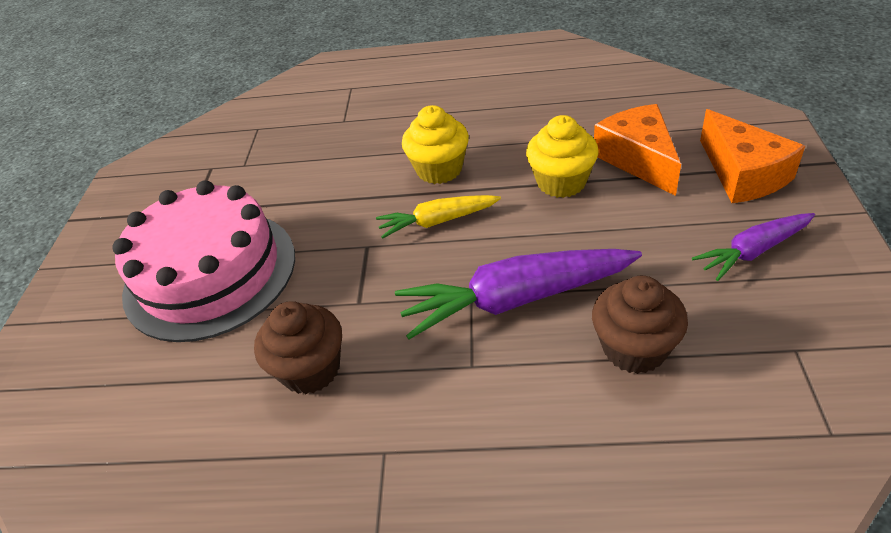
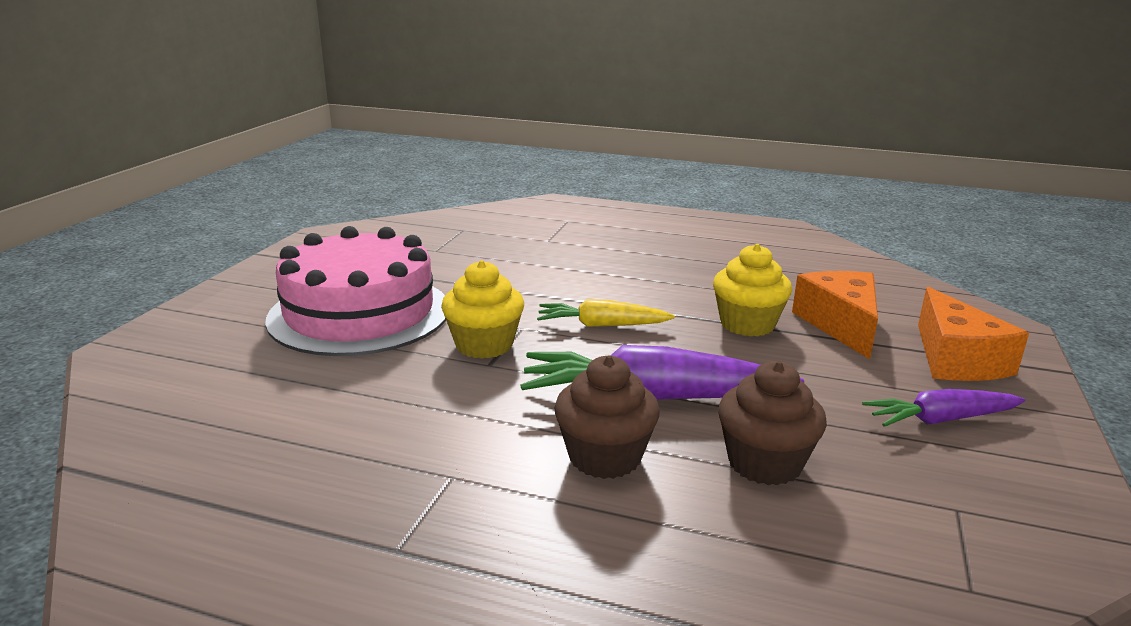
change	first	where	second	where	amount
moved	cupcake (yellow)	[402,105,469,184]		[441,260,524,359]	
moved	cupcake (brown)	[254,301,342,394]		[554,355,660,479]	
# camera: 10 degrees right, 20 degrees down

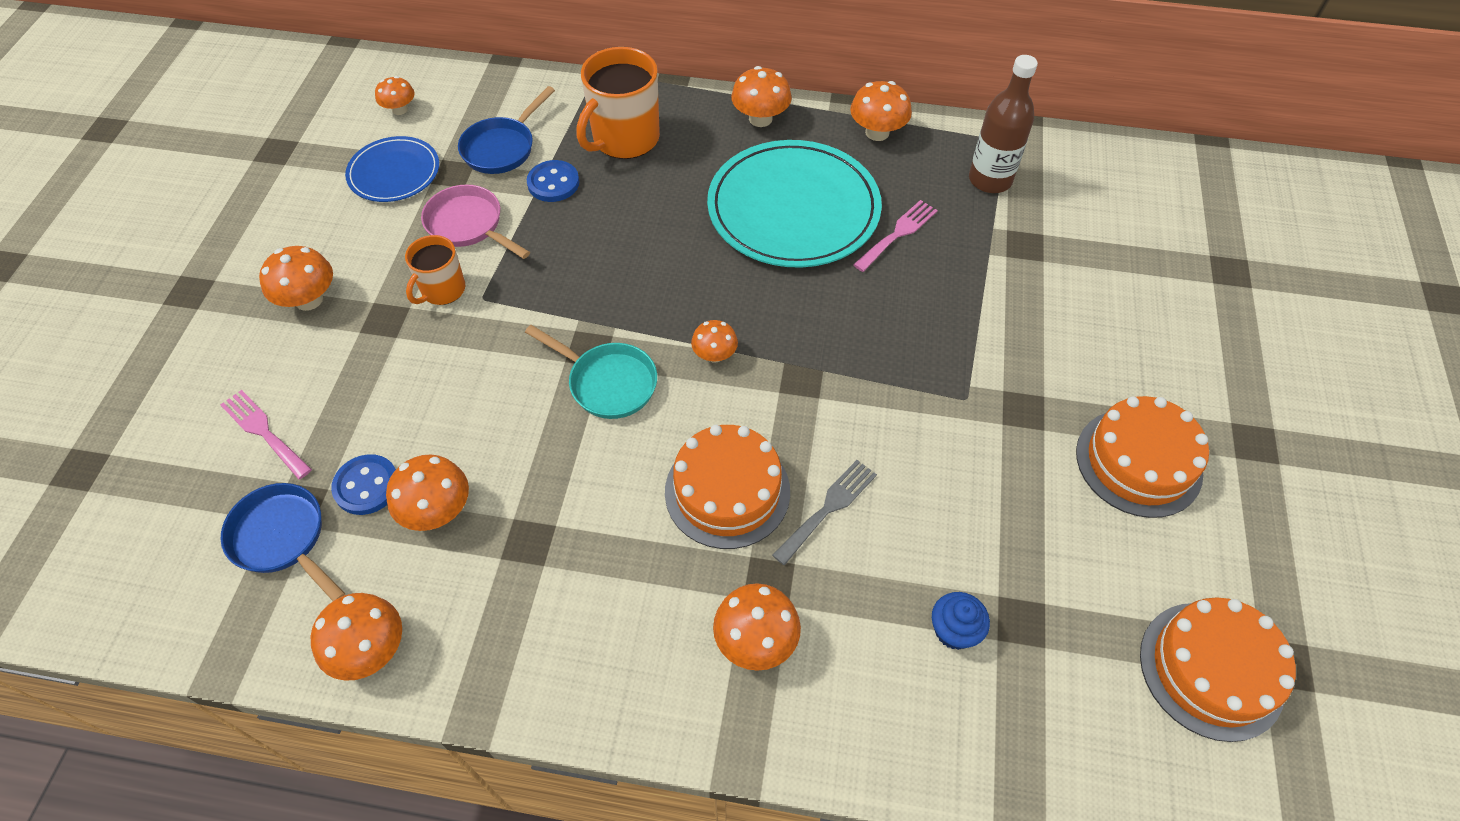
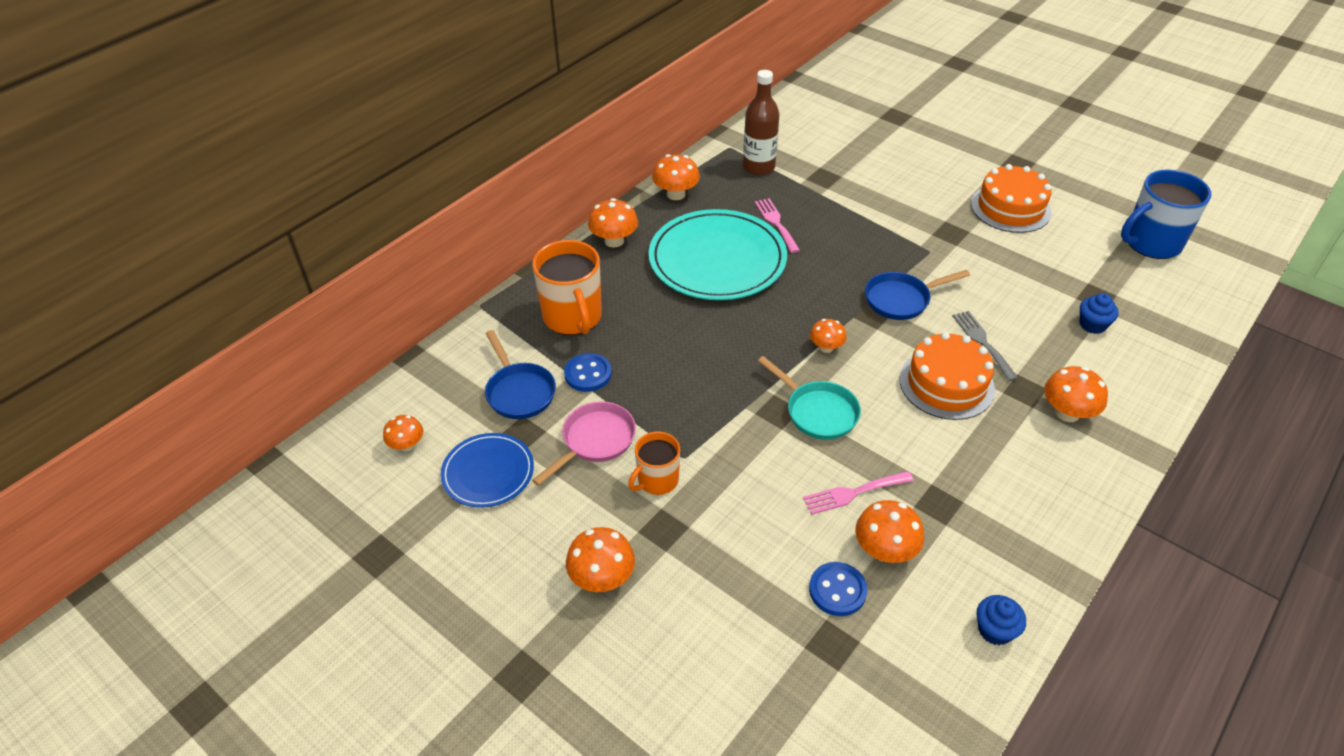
change	first	where	second	where	amount
turned	skillet (rosy)	[421,184,530,259]		[532,401,636,486]	150 degrees clockwise
turned	tea mug (bright orange)	[405,235,465,305]		[628,432,680,495]	75 degrees clockwise
turned	skillet (teal)	[525,325,657,419]		[758,356,861,440]	75 degrees clockwise
moved	fork (rosy)	[220,390,312,480]		[803,471,914,515]	
moved	skillet (cobalt)	[221,483,345,601]		[865,270,970,320]	
replaced	toadstool (bright orange)	[310,593,402,681]	cupcake (cobalt)	[976,595,1026,645]	
replaced	cake (bright orange)	[1140,598,1296,742]	tea mug (cobalt)	[1121,170,1211,259]	
# camera: 60 degrees left, 10 degrees down

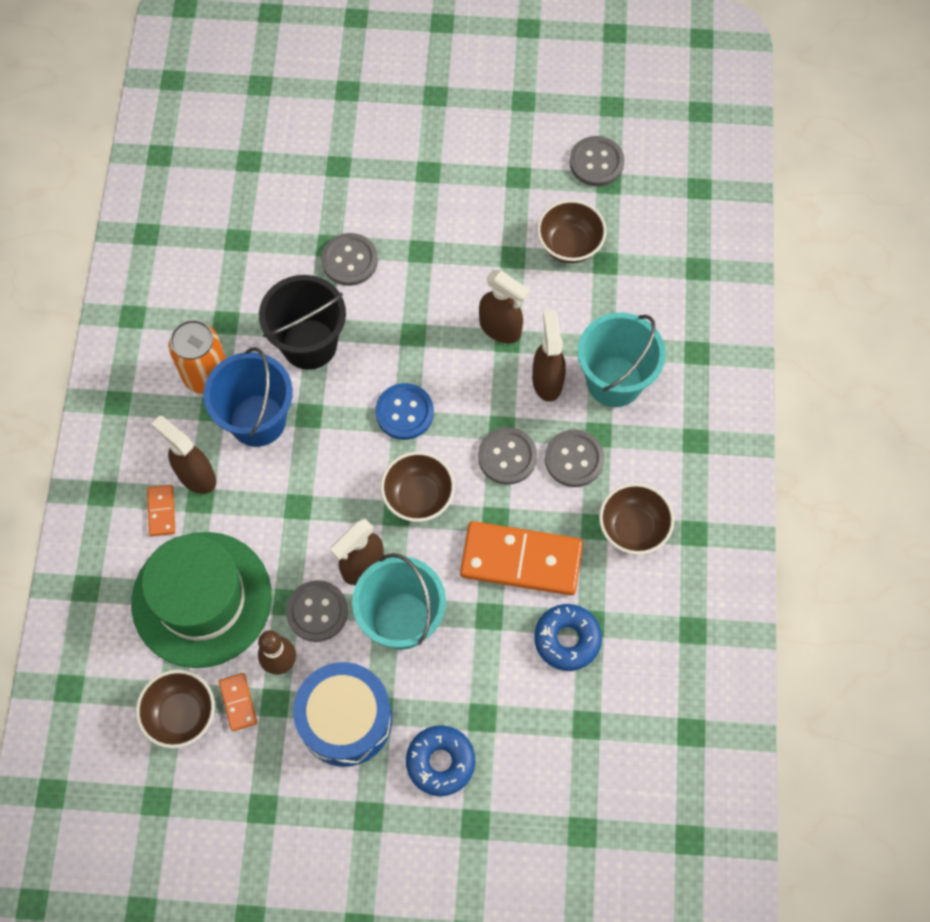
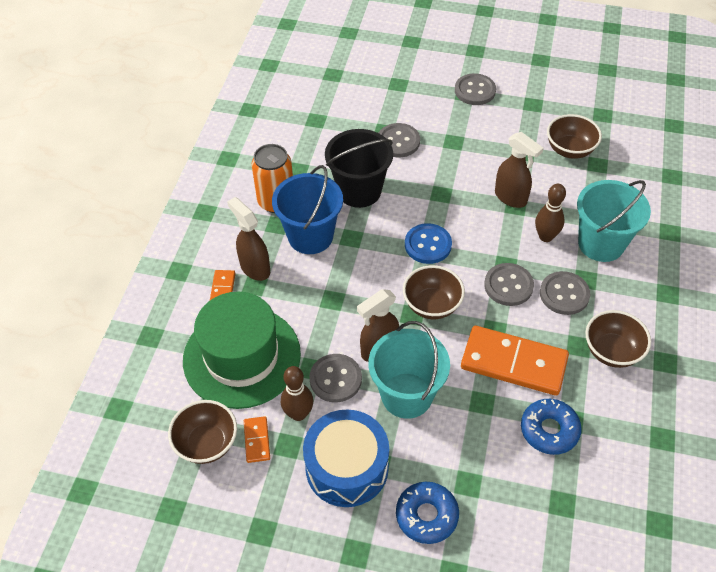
change	first	where	second	where	amount
moved	button (ash-grey)	[570,136,625,186]		[455,73,496,105]	
replaced	spray cleaner (brown)	[532,310,566,402]	bowling pin (brown)	[535,184,566,242]	
# camera: 10 degrees right, 15 degrees down

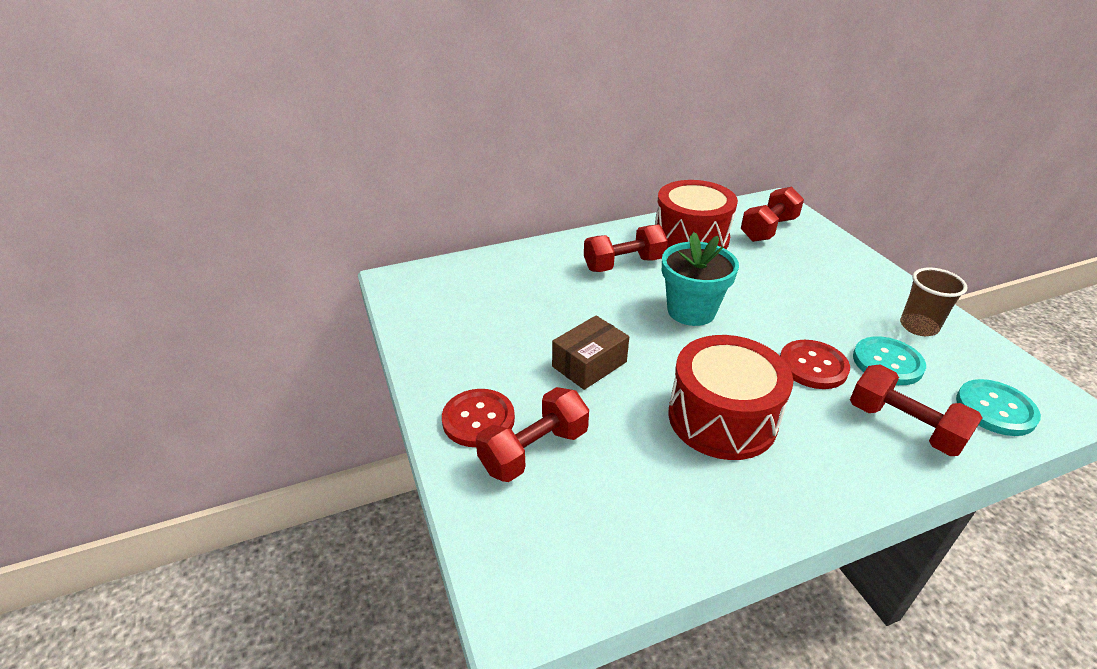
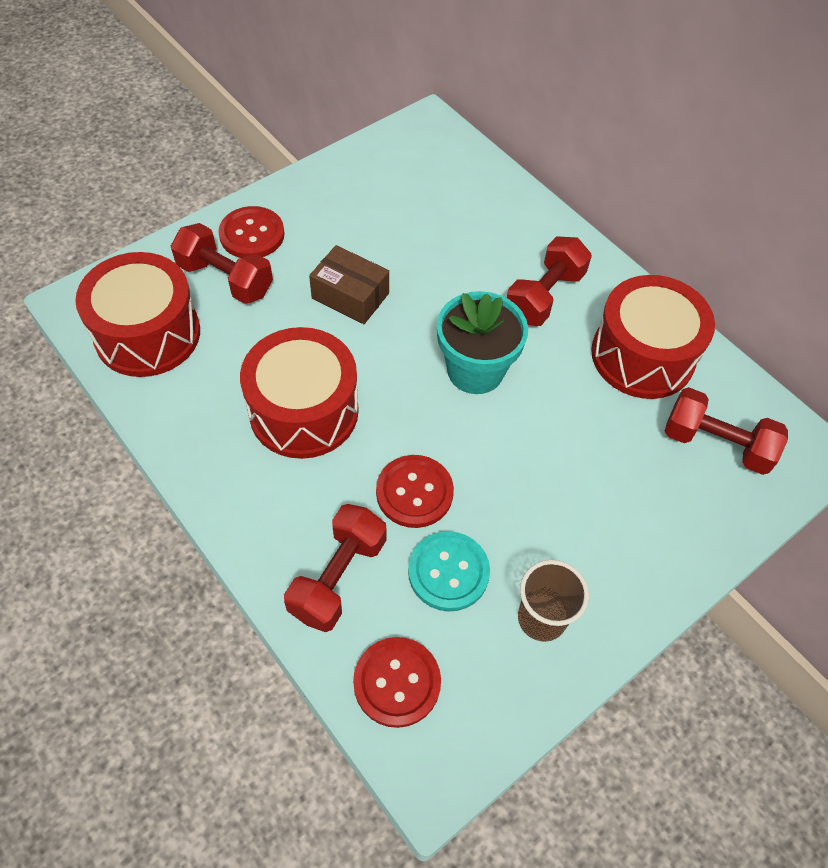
change	first	where	second	where	amount
turned	hand weight (red)	[584,224,668,272]		[507,237,592,326]	75 degrees clockwise
recoloured	button (teal)	[956,379,1041,436]	button (red)	[353,637,441,728]	
added			toy drum (red)	[75,252,200,377]	
# camera: 70 degrees right, 20 degrees up

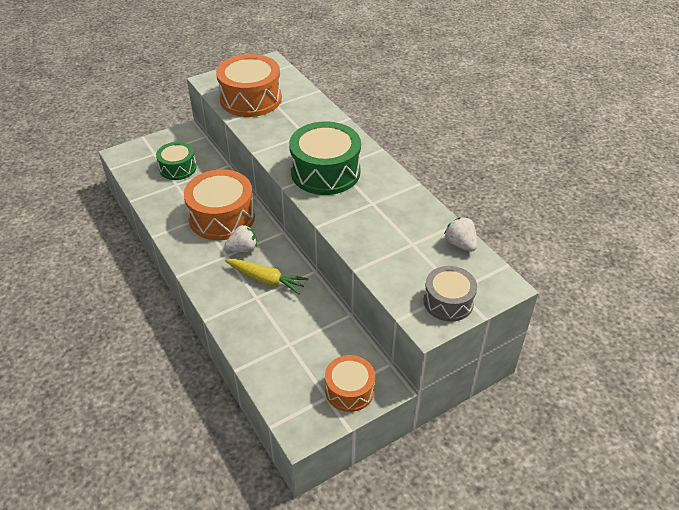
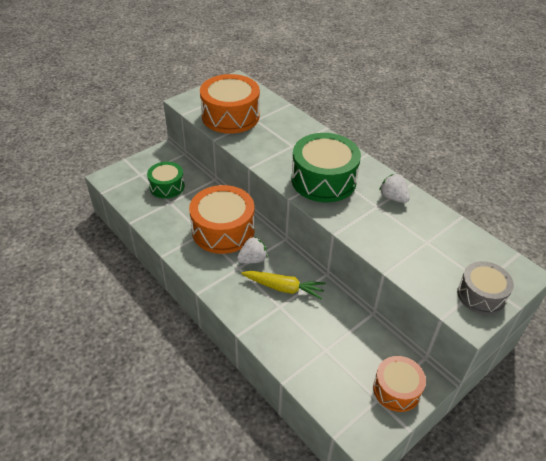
change	first	where	second	where	amount
moved	berry (pure white)	[444,217,477,252]		[379,174,410,203]	
# camera: 10 degrees left, 0 degrees up

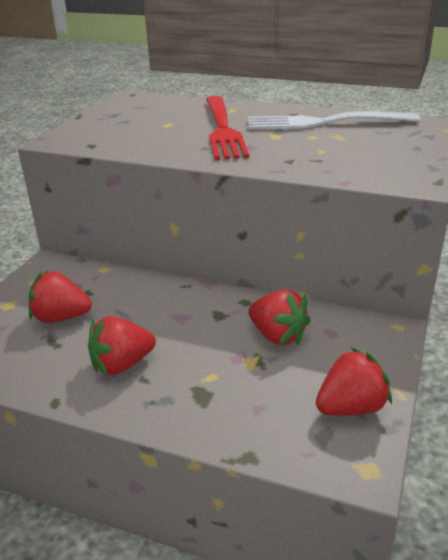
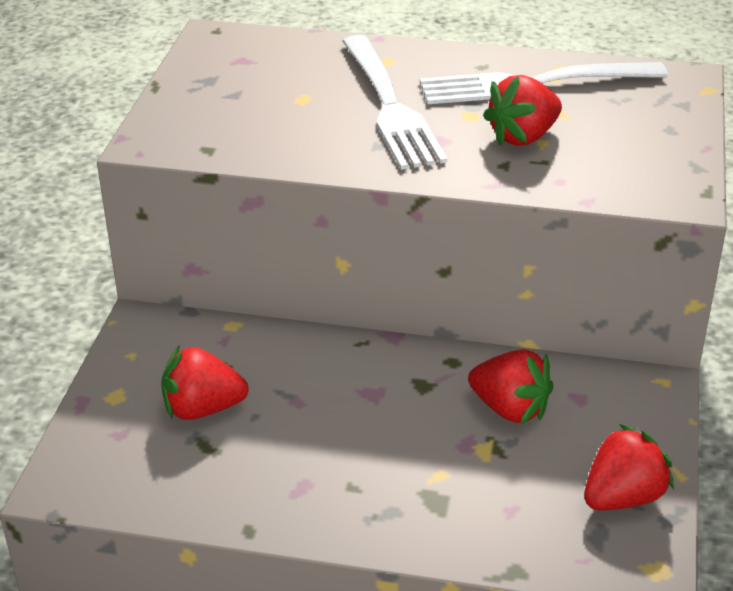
change	first	where	second	where	amount
recoloured	fork (red)	[206,96,249,160]	fork (pure white)	[342,35,447,170]	
moved	berry (red)	[88,316,156,376]		[483,75,562,146]	
# camera: 10 degrees left, 5 degrees up

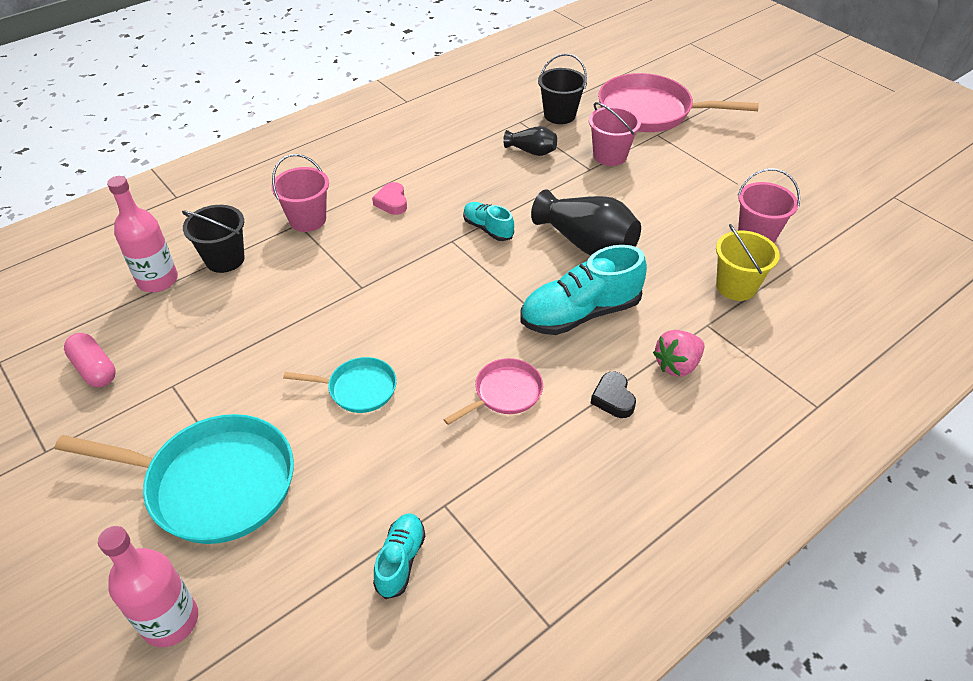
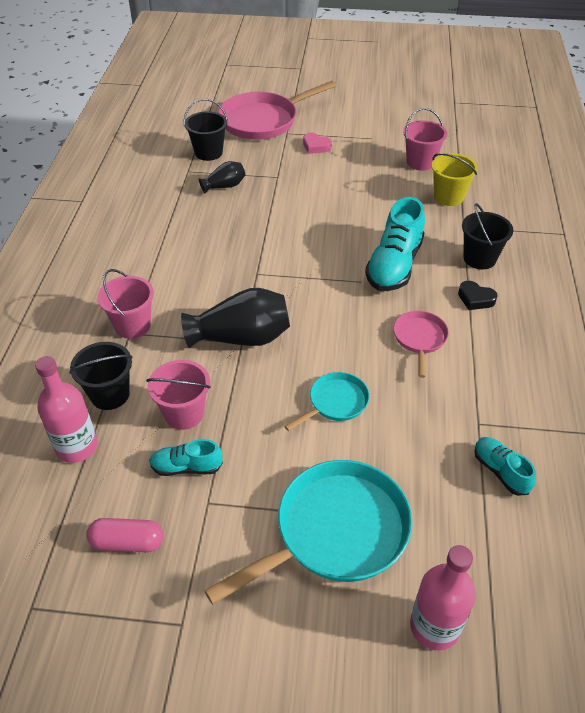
change	first	where	second	where	amount
moved	sand bucket (rosy)	[589,102,641,166]		[146,360,211,430]	
moved	heart (rosy)	[372,182,407,215]		[303,133,332,154]	
moved	vase (ebony)	[531,189,641,256]		[181,288,290,348]	
moved	lace-up shoe (teal)	[463,202,514,241]		[149,439,223,476]	
replaced	berry (rosy)	[653,330,704,377]	sand bucket (ebony)	[462,203,513,269]	
# camera: 45 degrees left, 0 degrees up

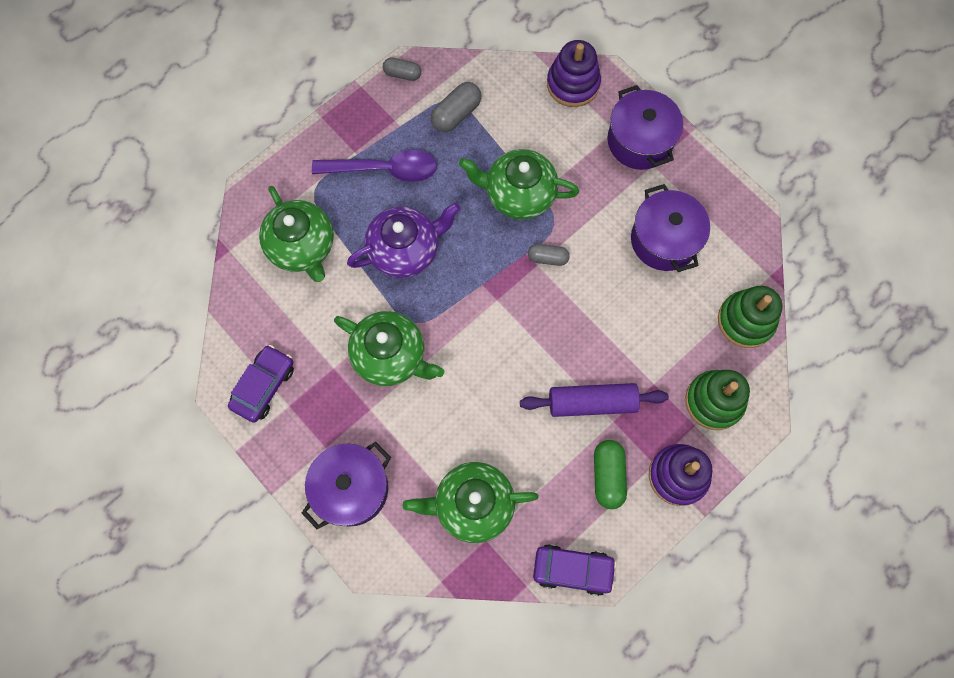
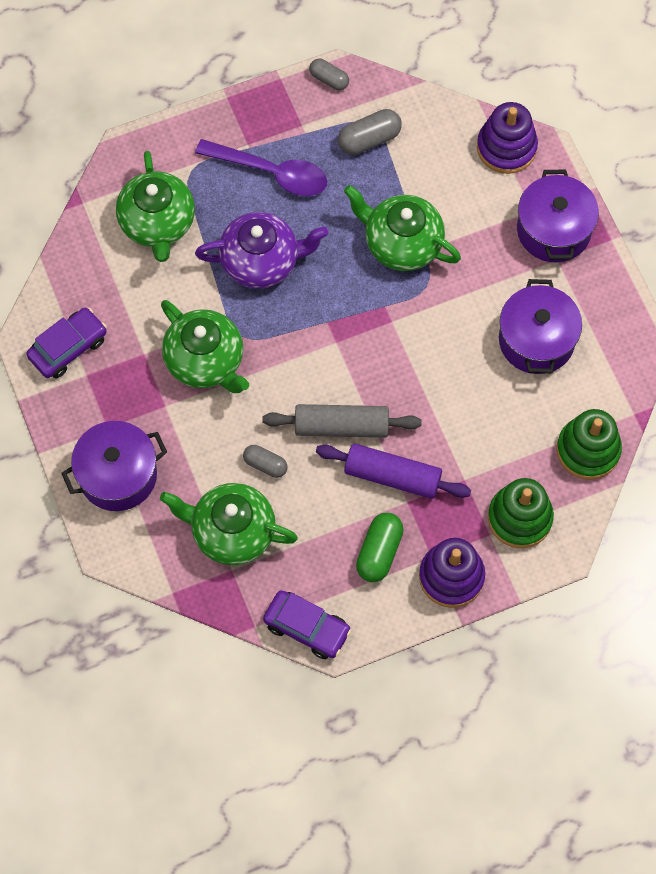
change	first	where	second	where	amount
moved	pill shape (ash-grey)	[528,244,570,266]		[243,445,287,478]	
added			pastry roller (ash-grey)	[262,404,421,438]	
# camera: 20 degrees right, 5 degrees down

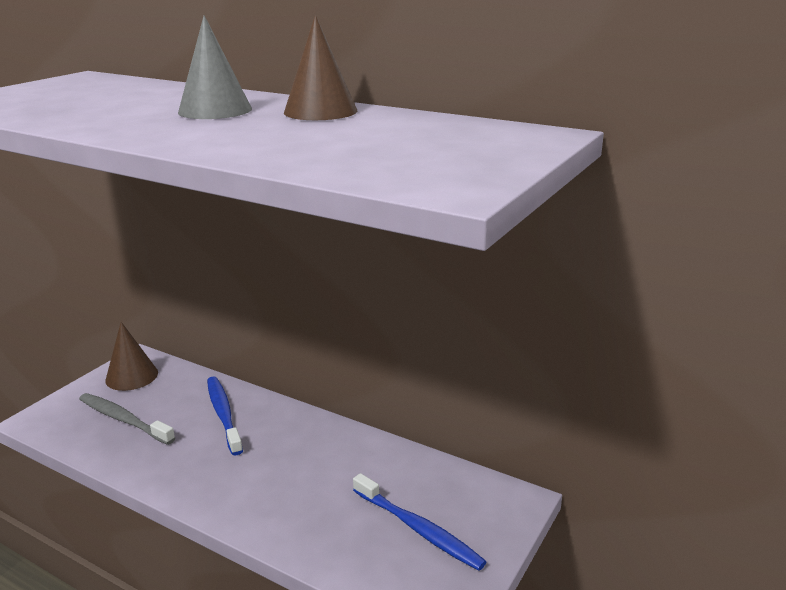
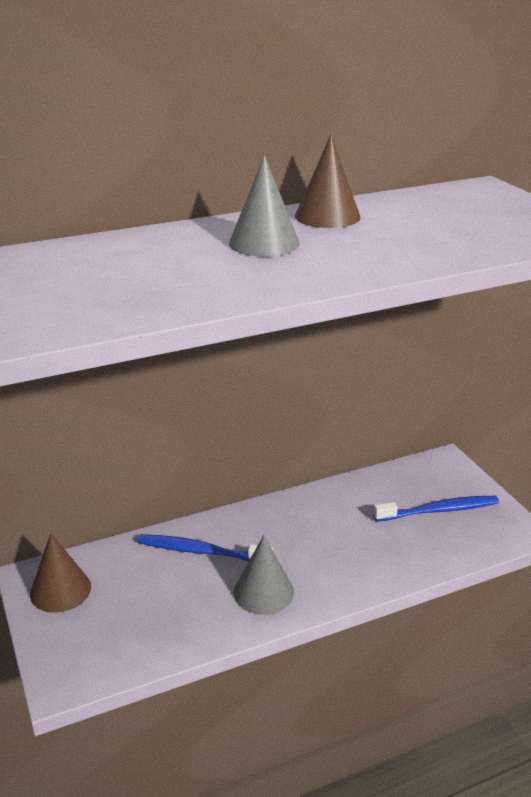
change	first	where	second	where	amount
removed	dental brush (ash-grey)	[79,393,175,445]			
added			cone (ash-grey)	[234,535,294,615]	
# camera: 55 degrees left, 5 degrees up

